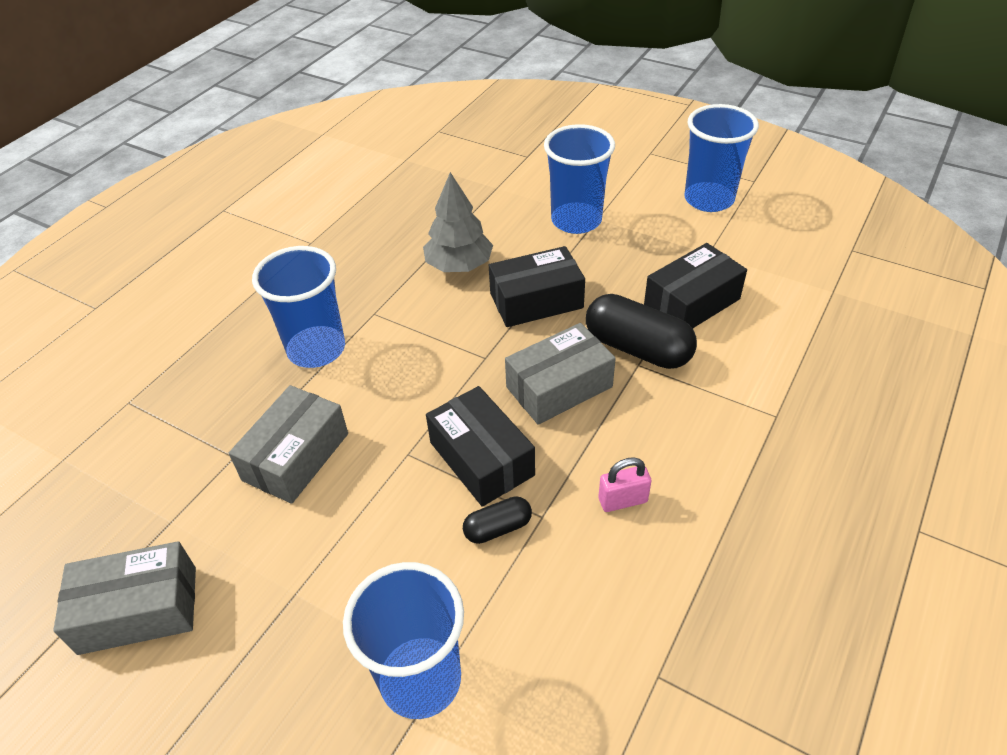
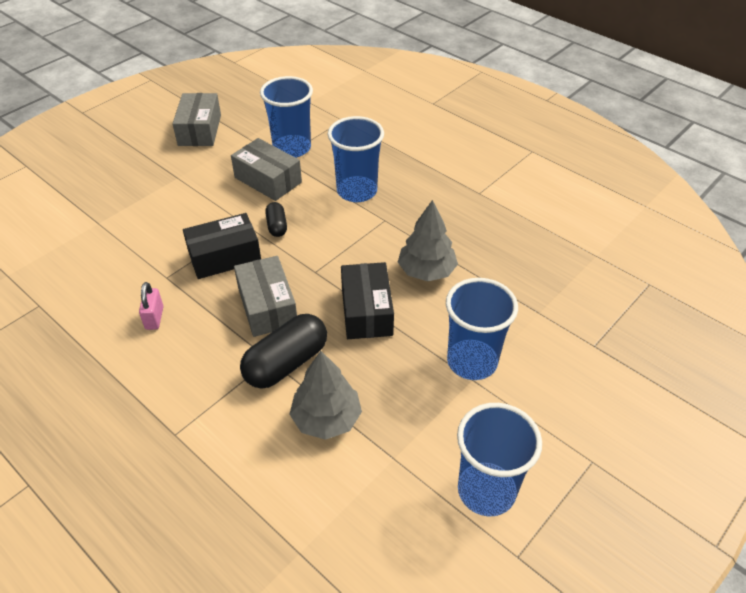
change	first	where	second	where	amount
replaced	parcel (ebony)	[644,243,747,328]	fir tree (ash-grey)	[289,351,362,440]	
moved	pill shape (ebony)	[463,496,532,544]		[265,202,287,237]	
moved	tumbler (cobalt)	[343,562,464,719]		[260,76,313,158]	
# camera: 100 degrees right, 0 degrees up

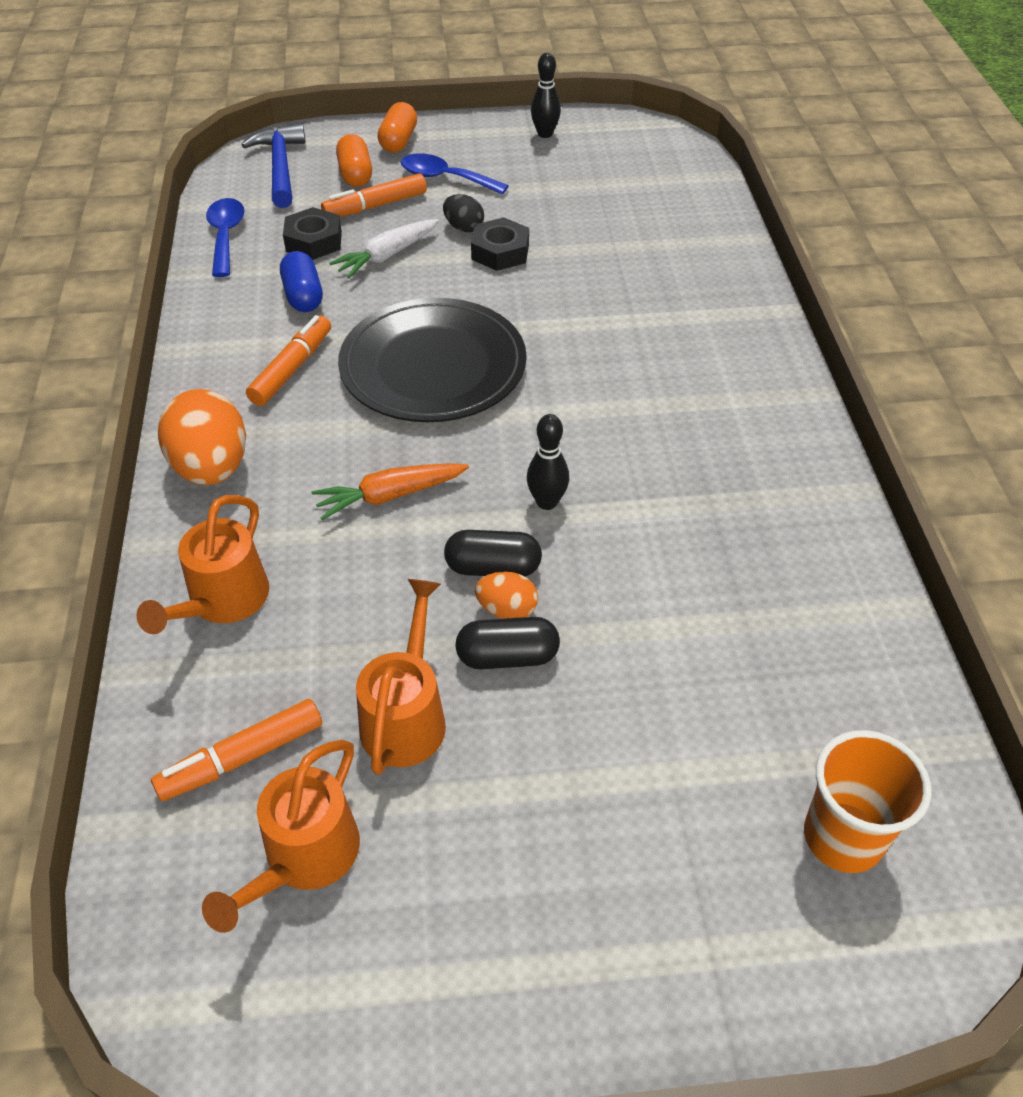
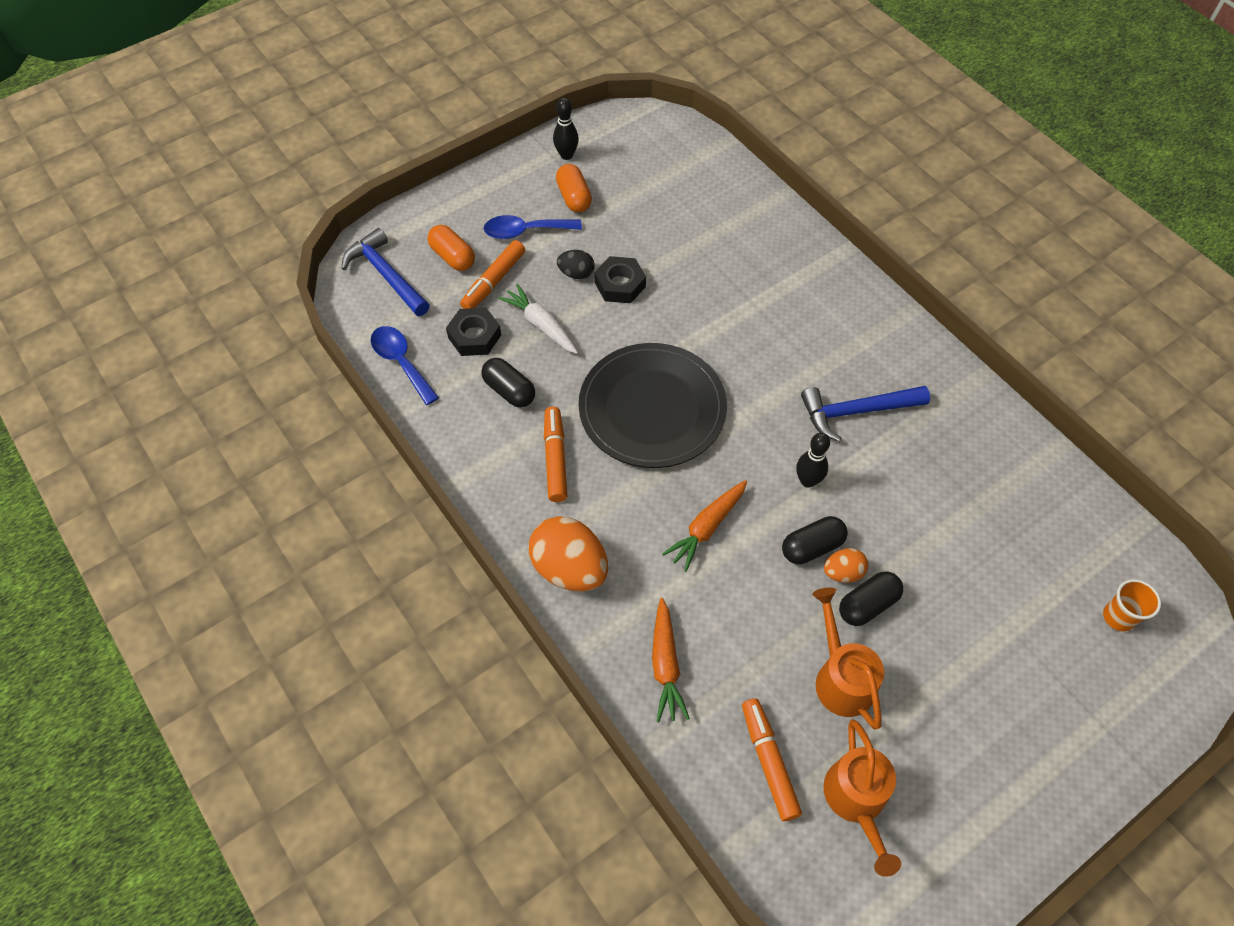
change	first	where	second	where	amount
moved	pill shape (bright orange)	[377,102,417,152]		[556,164,592,212]	
turned	root vegetable (pure white)	[329,219,439,278]		[498,284,578,354]	120 degrees clockwise
recoloured	pill shape (cobalt)	[280,251,323,312]	pill shape (ebony)	[481,358,535,407]	
replaced	watering pot (bright orange)	[137,495,269,634]	root vegetable (bright orange)	[652,598,690,723]	
turned	marker pen (bright orange)	[151,699,322,801]		[742,698,802,821]	135 degrees clockwise
resized	tumbler (bright orange)	[804,730,931,873]		[1103,579,1161,631]	x0.64
added			claw hammer (cobalt)	[801,386,930,442]	
# camera: 30 degrees left, 10 degrees up

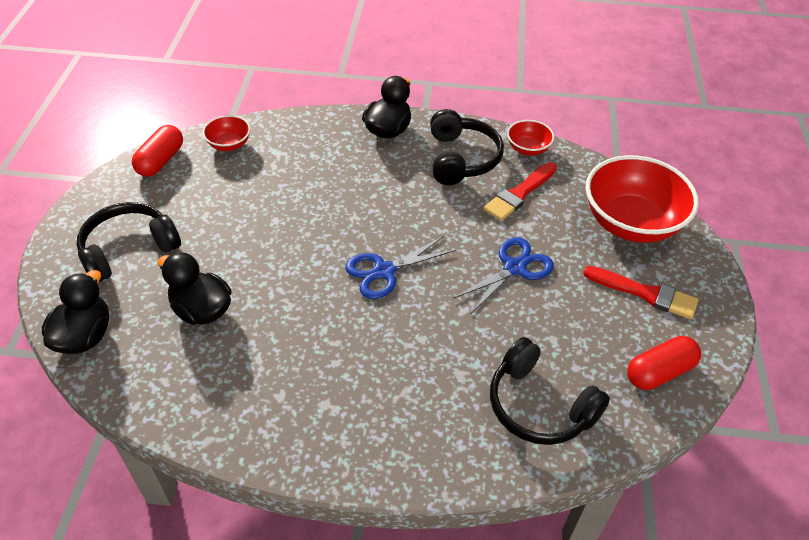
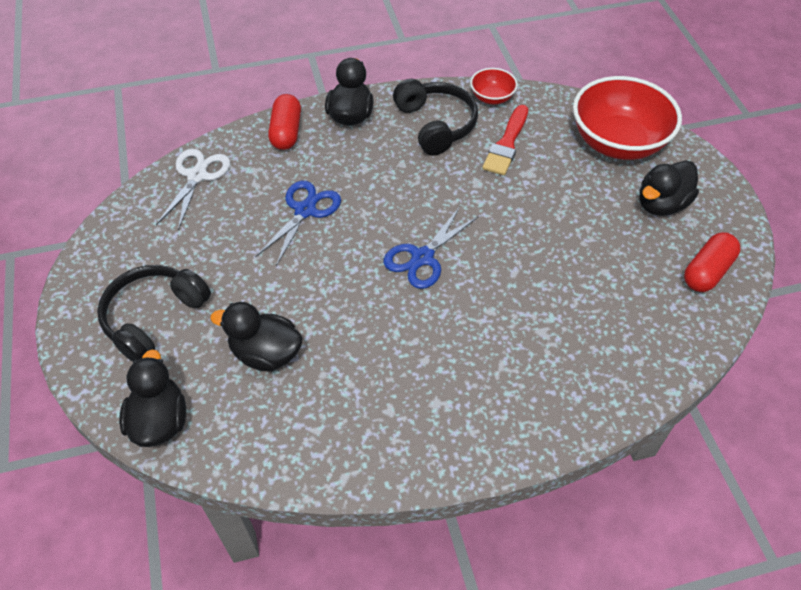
change	first	where	second	where	amount
replaced	deep dish (red)	[203,115,250,151]	shears (pure white)	[156,149,230,230]	
moved	pill shape (red)	[132,125,183,177]		[268,94,301,150]	
moved	shears (cobalt)	[453,237,554,314]		[255,181,341,266]	
replaced	brush (red)	[583,266,698,319]	toy duck (ebony)	[639,160,699,216]	
removed	headphones (ebony)	[490,337,610,445]			
# camera: 20 degrees left, 5 degrees up

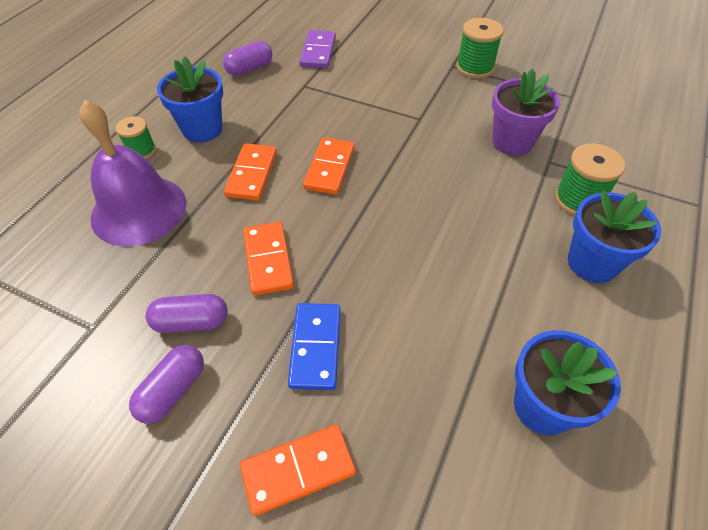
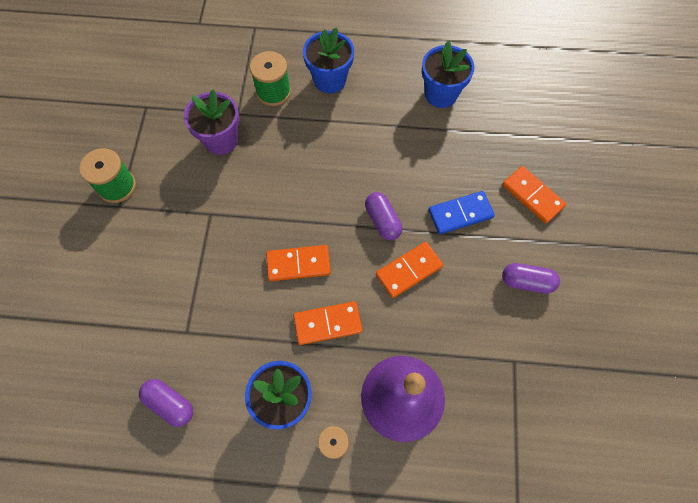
change	first	where	second	where	amount
removed	domino piece (violet)	[299,30,336,68]			
moved	pill shape (violet)	[146,294,228,333]		[365,192,402,240]	
# camera: 110 degrees left, 15 degrees up

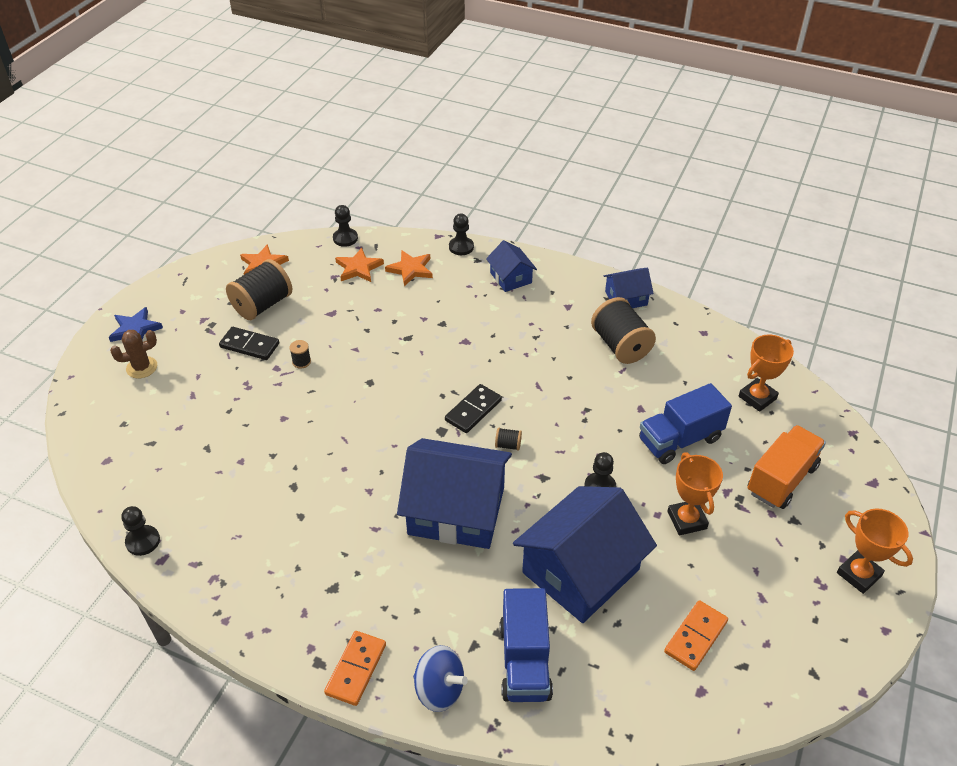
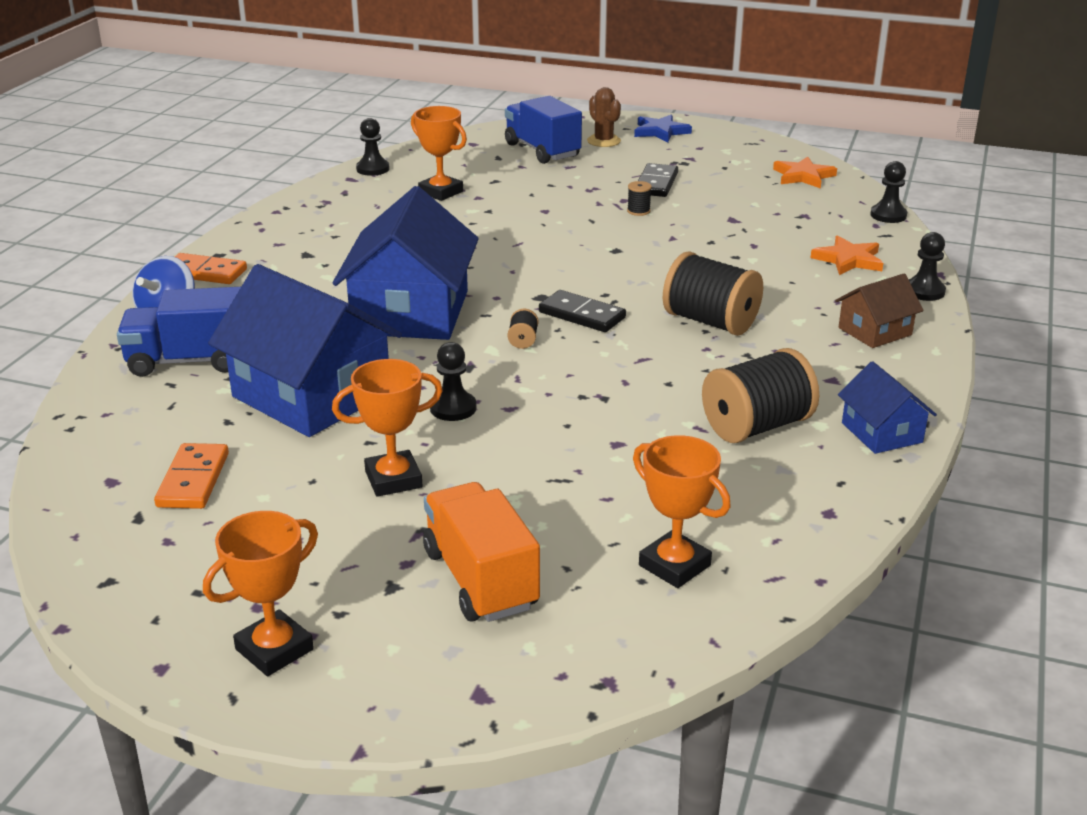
change	first	where	second	where	amount
recoloured	cottage (cobalt)	[486,240,537,292]	cottage (brown)	[835,274,924,348]	
removed	star shape (bright orange)	[335,248,384,282]			
moved	reel of thread (ebony)	[226,259,292,320]		[663,251,763,336]	
moved	lorry (cobalt)	[639,383,732,464]		[505,96,582,164]	
turned	lorry (bright orange)	[747,425,826,509]		[423,482,540,622]	150 degrees counterclockwise
turned	domino piece (bright orange)	[664,600,728,671]		[154,443,229,509]	60 degrees clockwise
added			trophy (bright orange)	[411,106,467,201]	
# camera: 85 degrees right, 15 degrees down

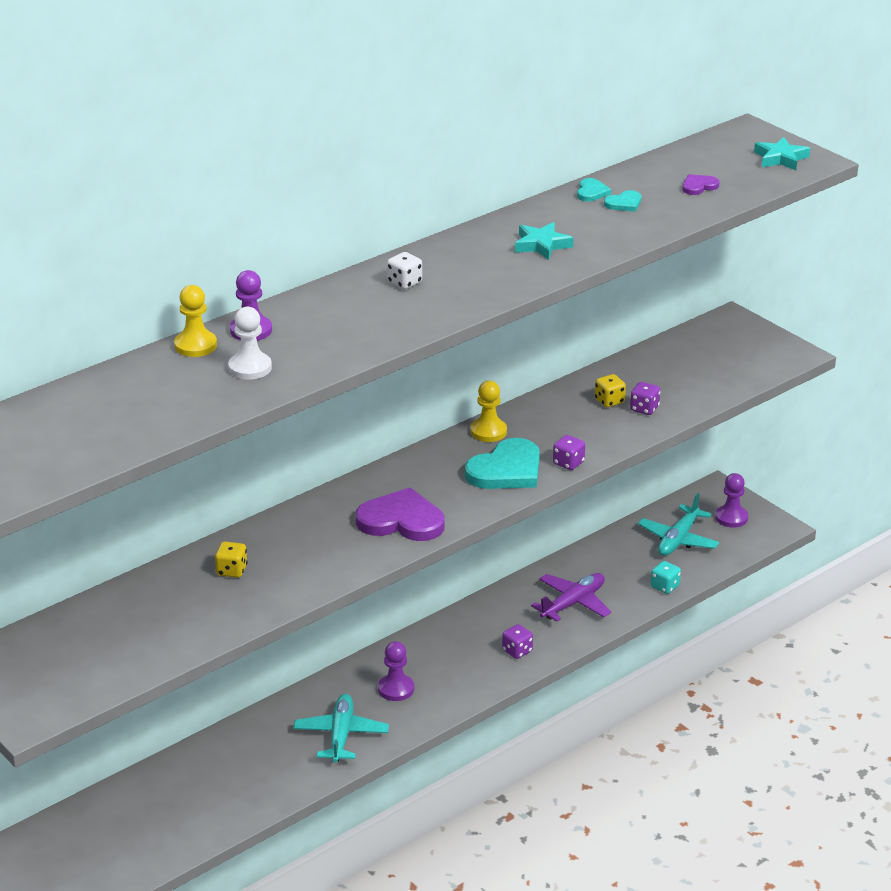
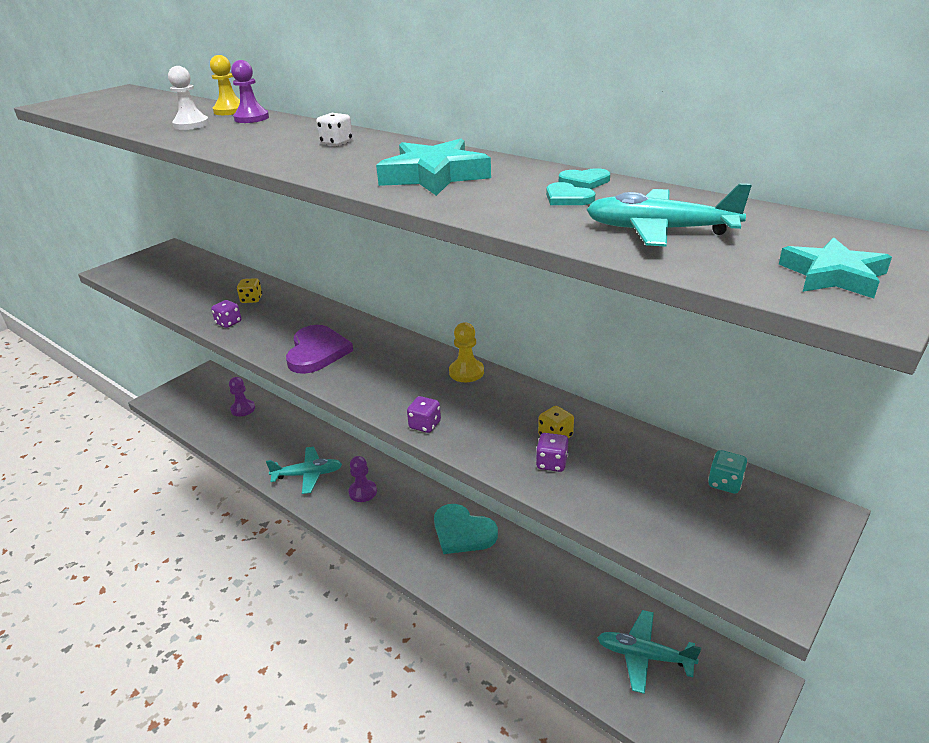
change	first	where	second	where	amount
replaced	heart (violet)	[682,174,719,195]	plane (teal)	[586,183,752,247]	
resized	star shape (teal)	[515,222,573,260]		[376,139,491,196]	x1.61
moved	heart (teal)	[465,438,540,489]		[434,504,498,554]	
moved	game pawn (violet)	[715,473,748,528]		[229,377,255,417]	
moved	dice (teal)	[651,561,681,594]		[708,450,748,494]	
removed	plane (violet)	[531,573,611,622]			
moved	dice (violet)	[502,624,533,659]		[211,300,241,328]	
# camera: 80 degrees right, 0 degrees up

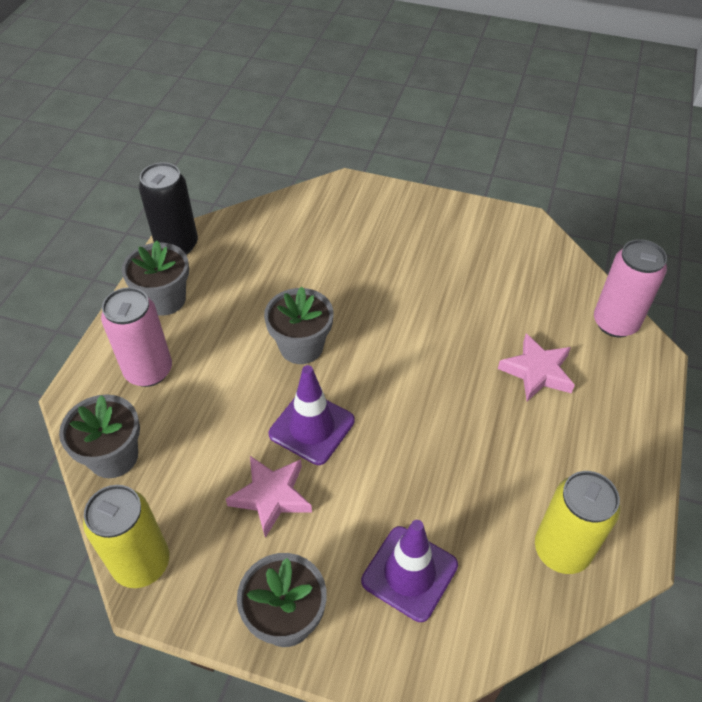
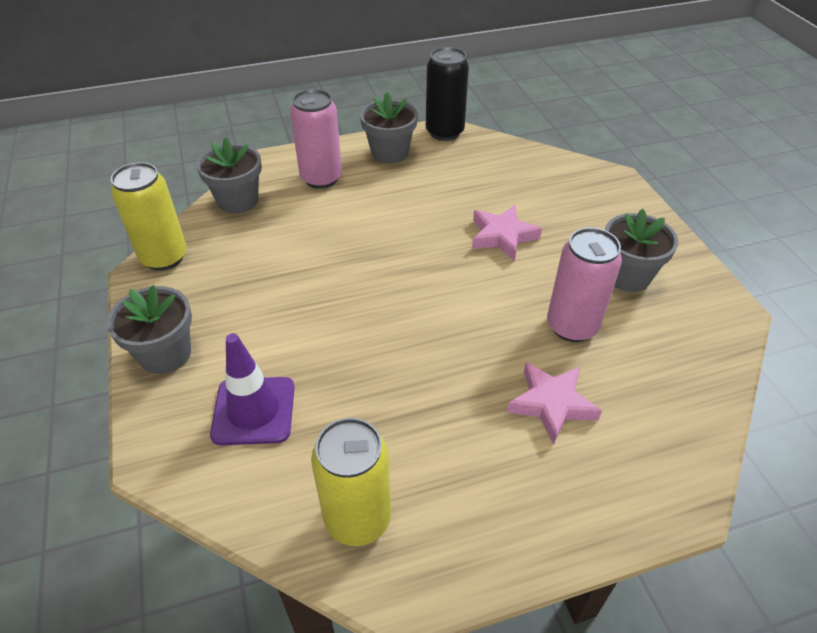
change	first	where	second	where	amount
moved	soda can (rosy)	[594,239,667,337]		[547,228,622,342]	
moved	plant pot (ash-grey)	[264,287,333,364]		[605,209,678,292]	
removed	safety cone (violet)	[269,365,355,465]			
moved	star shape (rosy)	[226,456,312,538]		[472,205,542,261]	
# camera: 55 degrees right, 5 degrees down

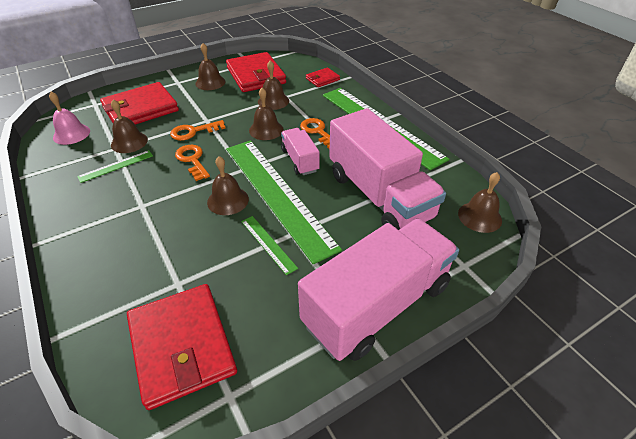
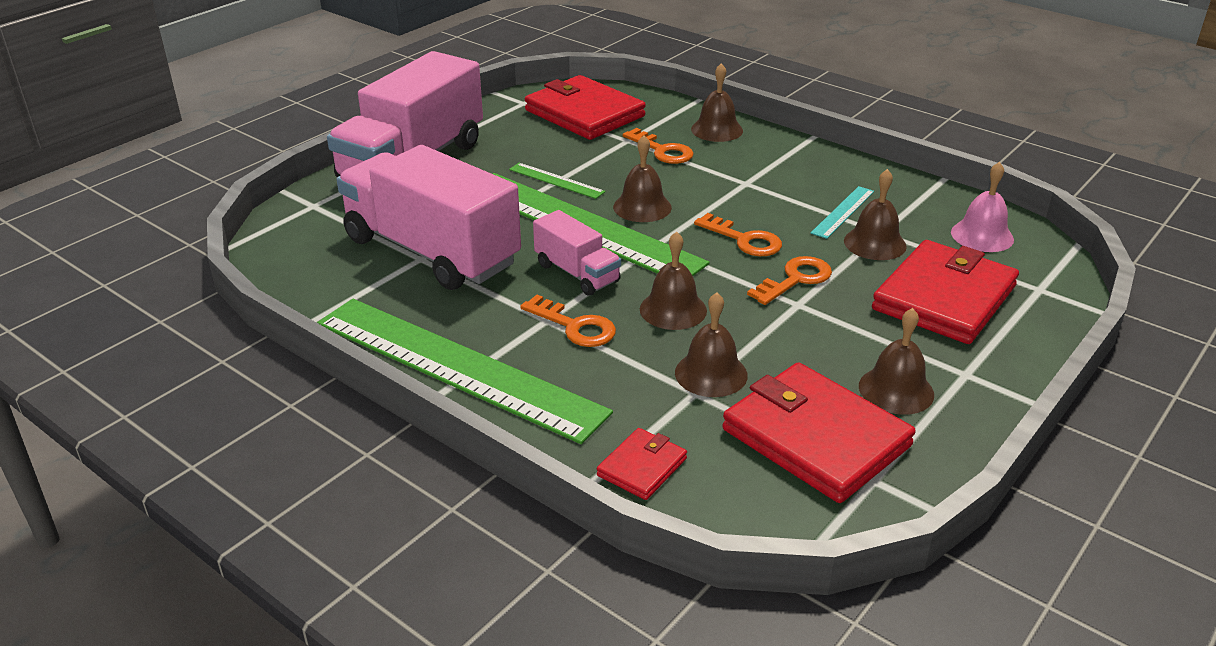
change	first	where	second	where	amount
recoloured	measuring stick (leaf-green)	[77,150,153,183]	measuring stick (teal)	[811,186,874,239]	
moved	hand bell (brown)	[458,172,502,233]		[691,63,743,142]	
added			door key (bright orange)	[623,128,694,164]	
# camera: 160 degrees right, 10 degrees down

